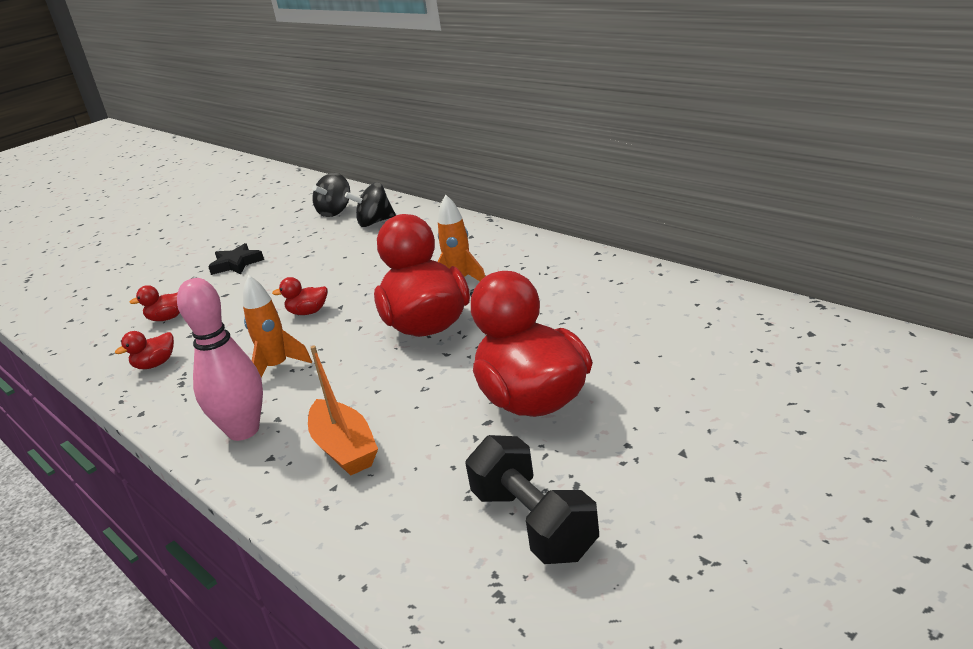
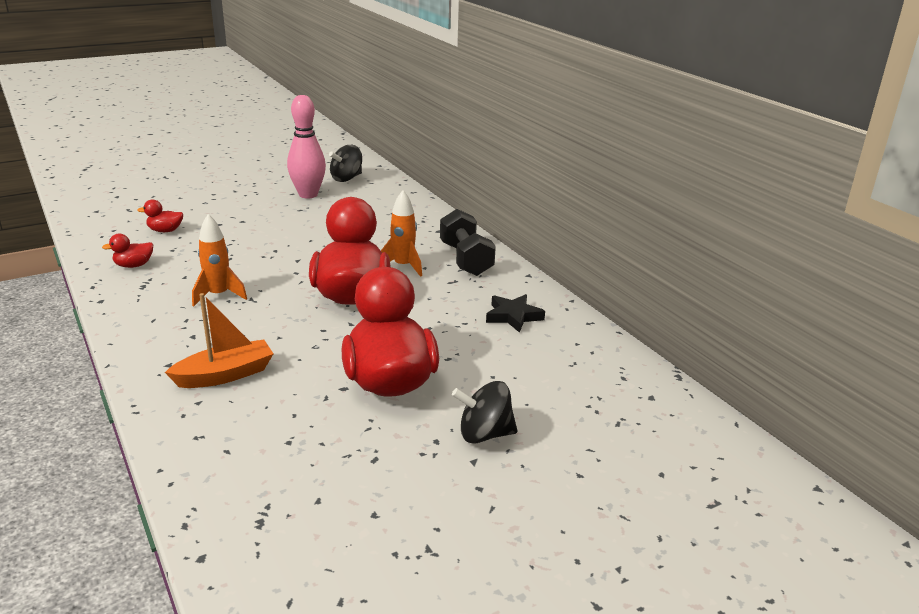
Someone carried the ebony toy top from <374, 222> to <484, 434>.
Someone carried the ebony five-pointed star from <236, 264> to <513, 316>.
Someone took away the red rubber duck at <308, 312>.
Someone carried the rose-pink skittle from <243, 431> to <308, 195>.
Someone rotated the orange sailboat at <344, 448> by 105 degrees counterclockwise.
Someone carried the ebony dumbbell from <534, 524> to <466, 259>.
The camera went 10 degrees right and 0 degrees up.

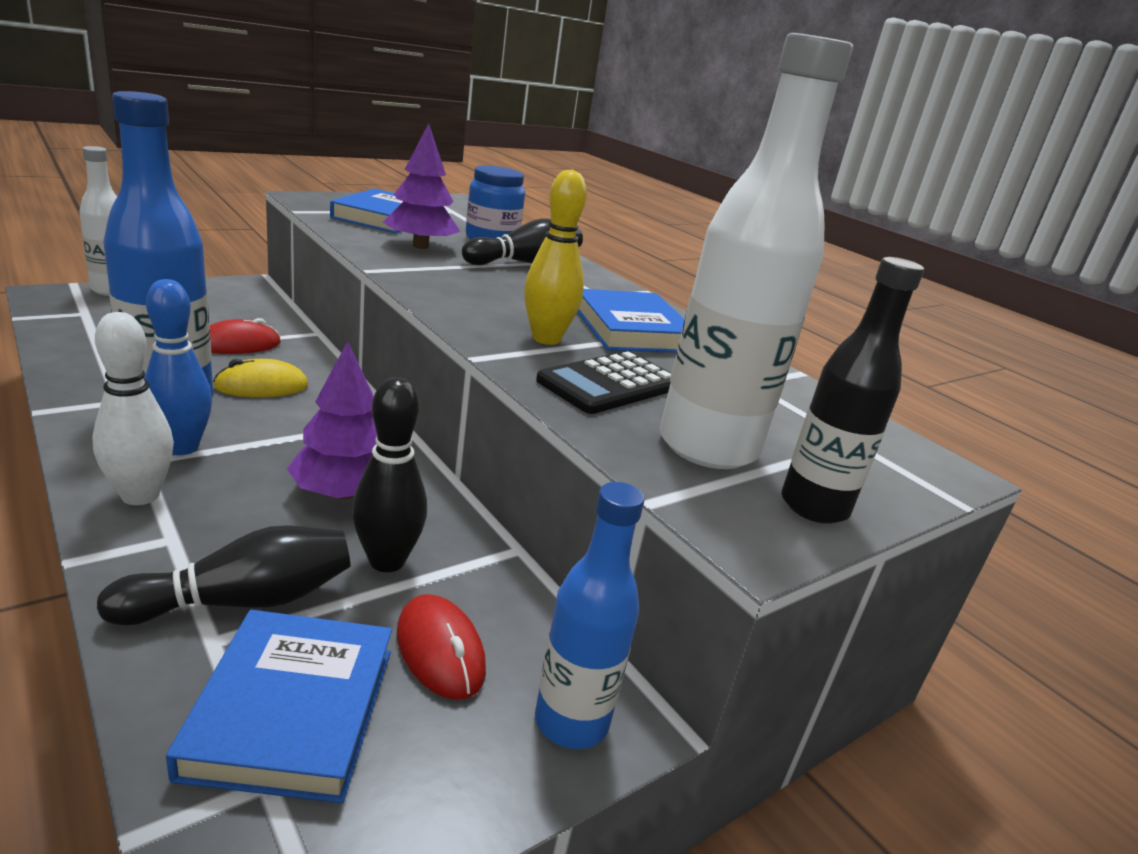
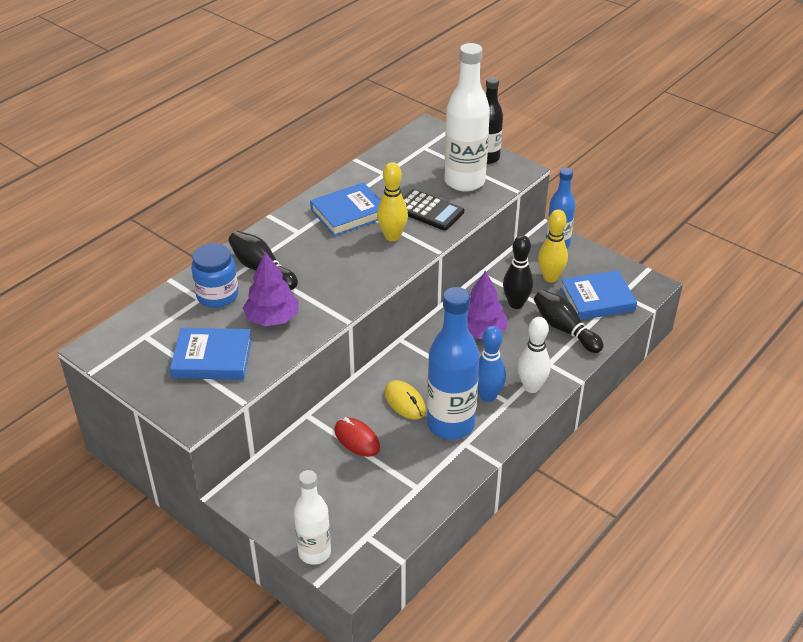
Someone swapped the red PC mouse at <440, 650> for the bright yellow skittle at <550, 277>.
The camera went 100 degrees left and 15 degrees up.

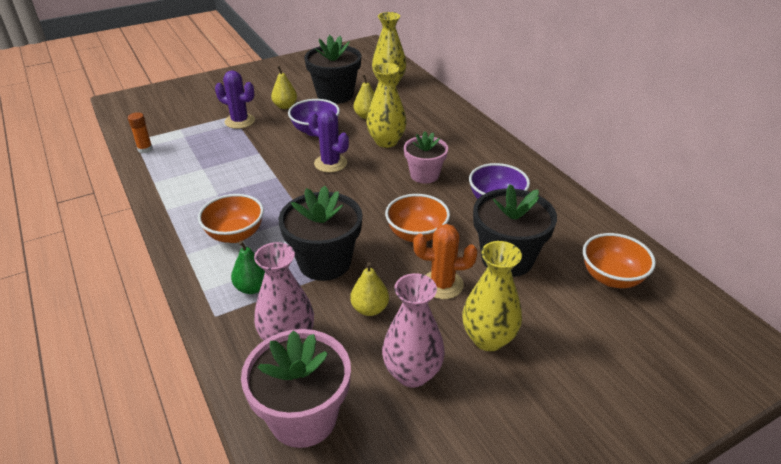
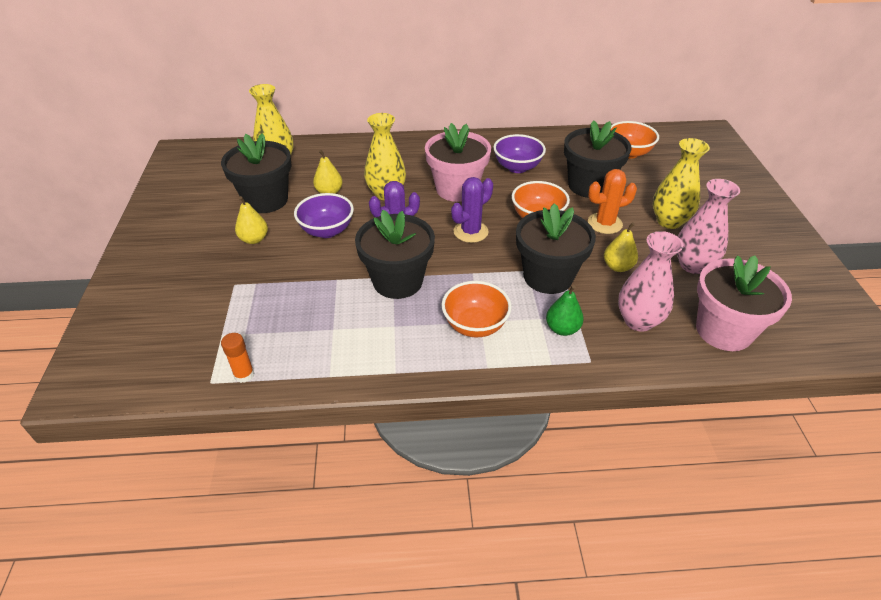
Someone carried the purple cactus from <240, 121> to <470, 232>.
Someone scaled the rose-pink plant pot at <424, 175> by 1.53.
Someone rotated the orange cactus at <442, 284> by 45 degrees clockwise.
Someone put down the ebony plant pot at <397, 281>.
The camera went 65 degrees left and 5 degrees up.

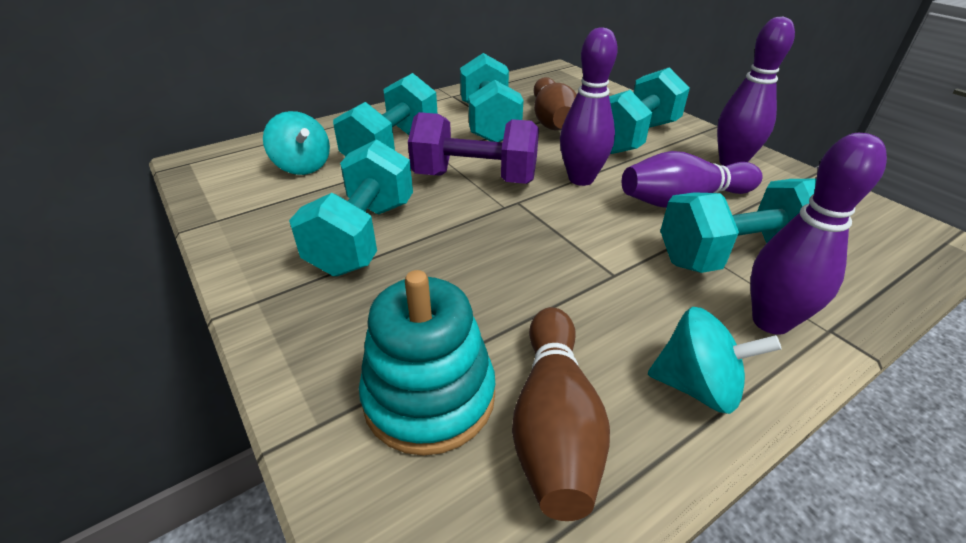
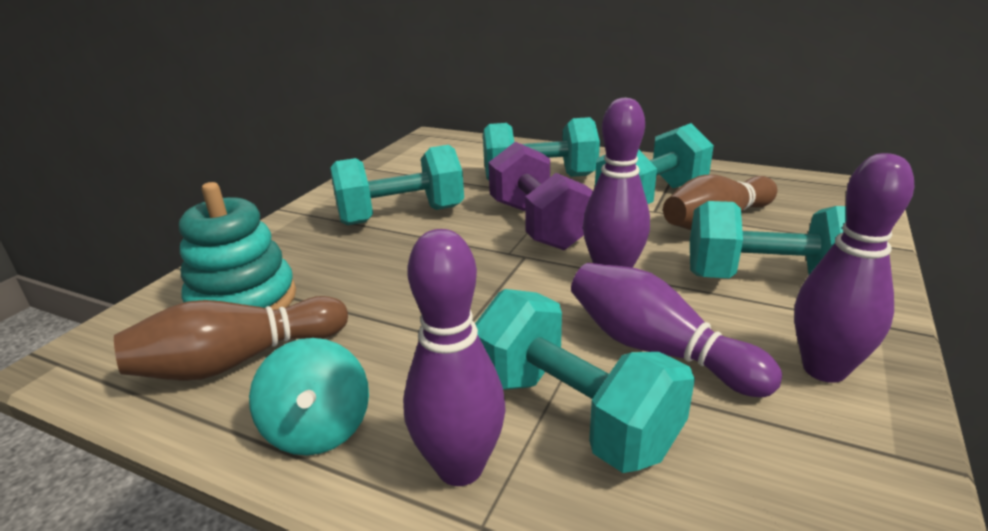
Someone took away the turquoise toy top at <302, 166>.
The camera went 60 degrees right and 10 degrees down.

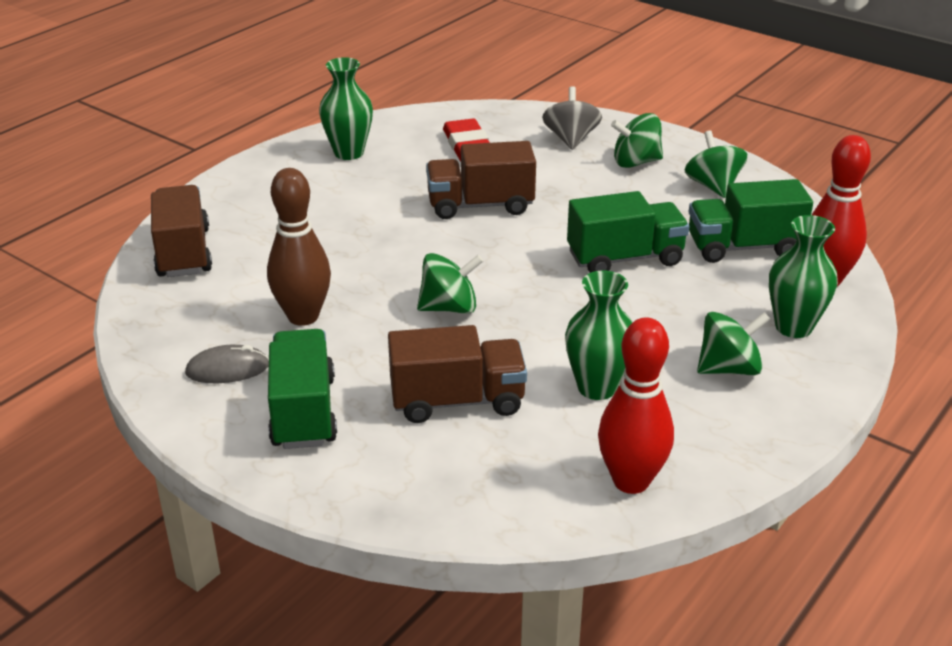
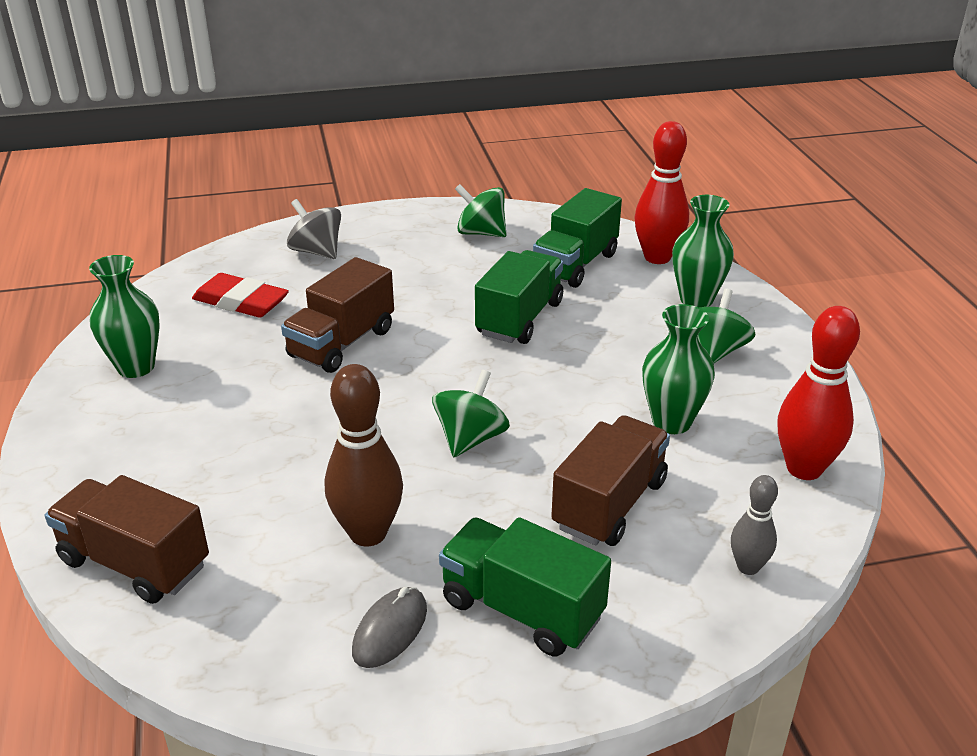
Someone took away the green toy top at <636, 162>.
Someone put down the ash-grey skittle at <748, 567>.
The camera went 50 degrees left and 0 degrees up.

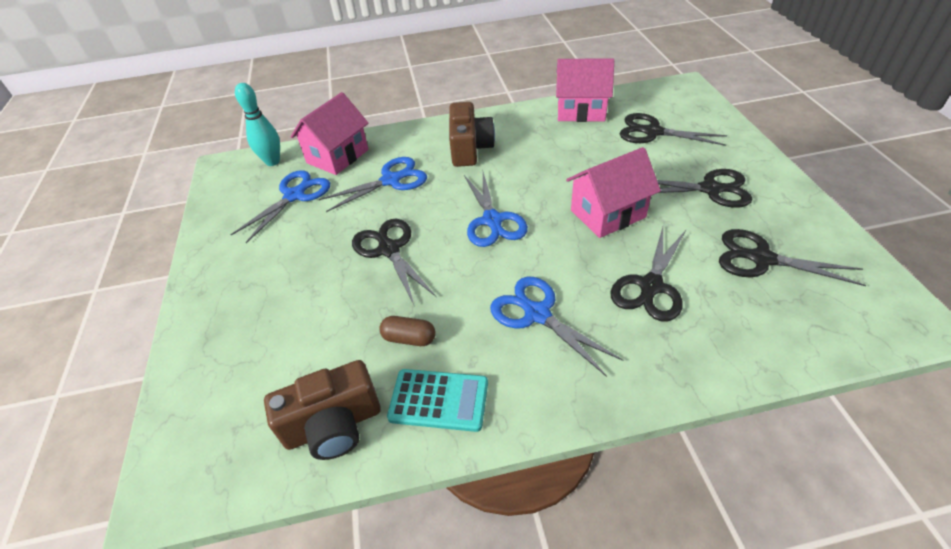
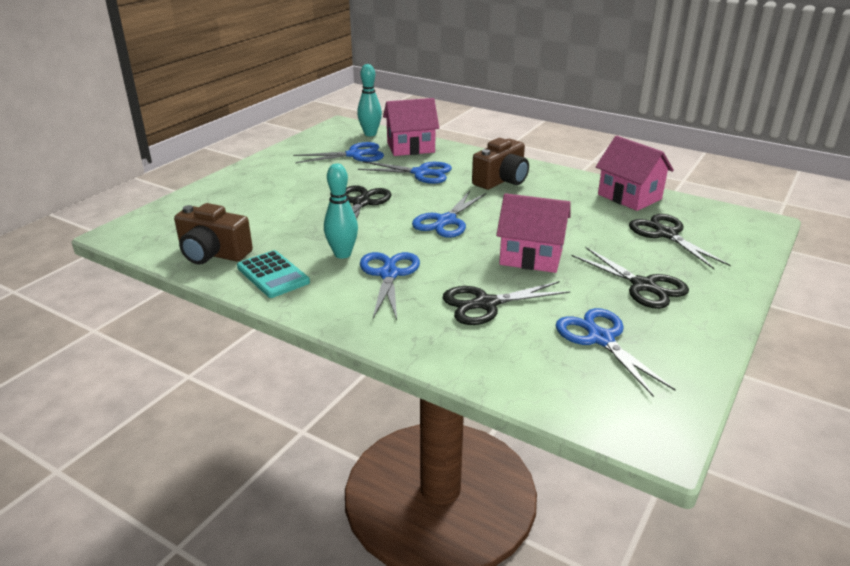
Someone repainted the ebony shears at <761, 259>, which became the blue shears at <600, 339>.
Someone took away the brown pill shape at <409, 338>.
Someone put down the turquoise skittle at <342, 254>.
The camera went 40 degrees right and 15 degrees down.

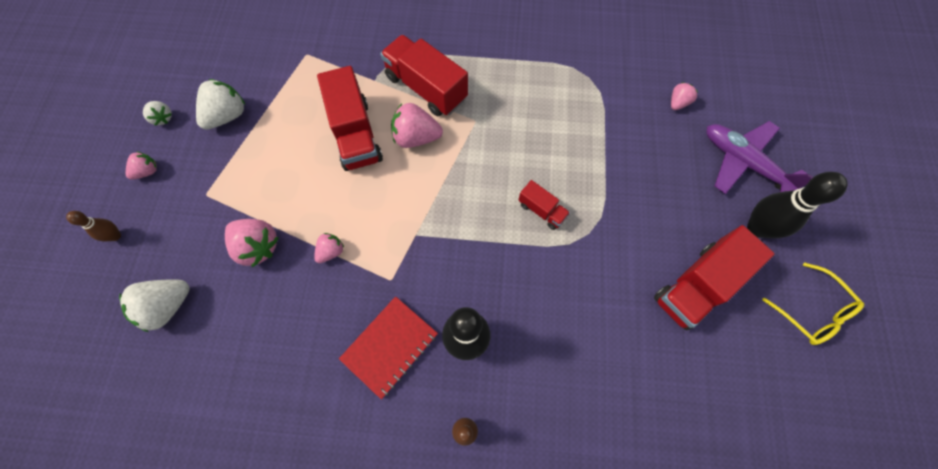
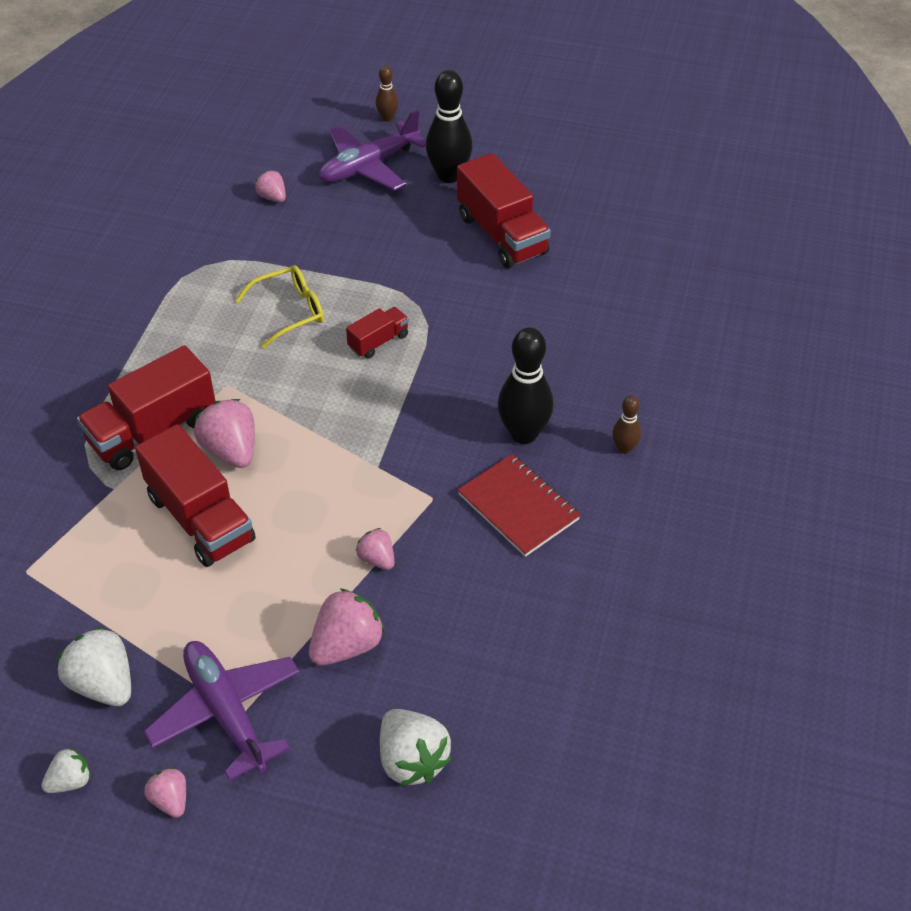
Someone rotated the red truck at <355, 134> by 60 degrees clockwise.
Someone rotated the rose-pink berry at <416, 137> by 135 degrees clockwise.
Someone carried the brown skittle from <115, 236> to <387, 118>.
Someone carried the bright yellow glasses from <811, 310> to <289, 312>.
Someone put down the purple toy plane at <226, 712>.
The camera went 80 degrees left and 20 degrees down.

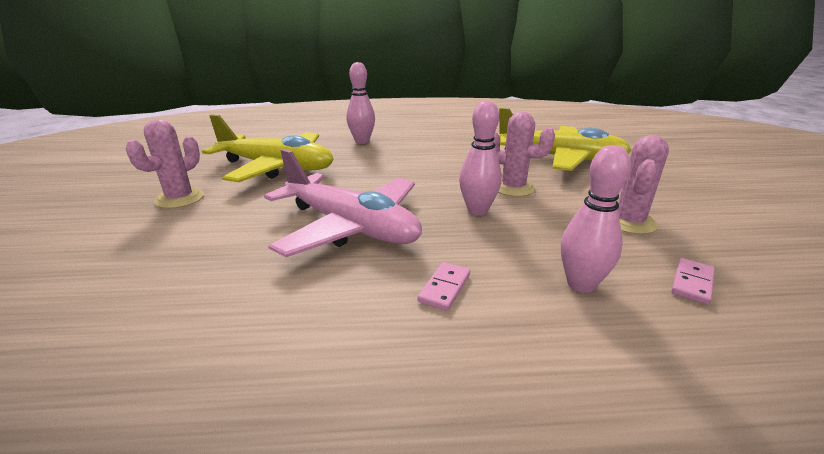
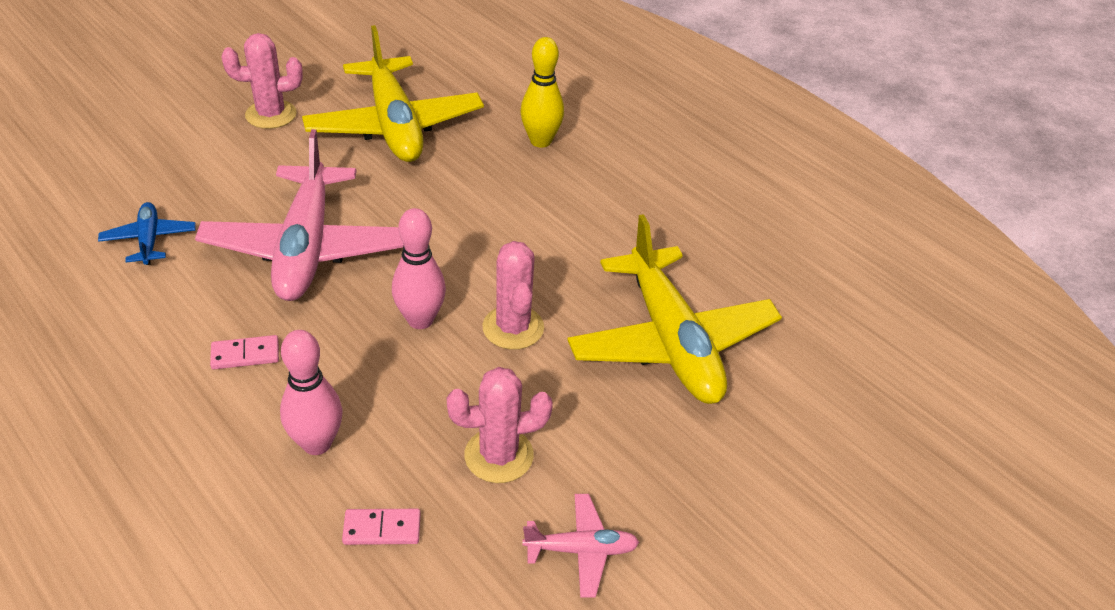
Someone repainted the rose-pink skittle at <362, 141>, which became the bright yellow skittle at <540, 141>.
Someone put down the blue toy plane at <149, 240>.
Someone put down the rose-pink toy plane at <581, 550>.
The camera went 50 degrees right and 15 degrees up.

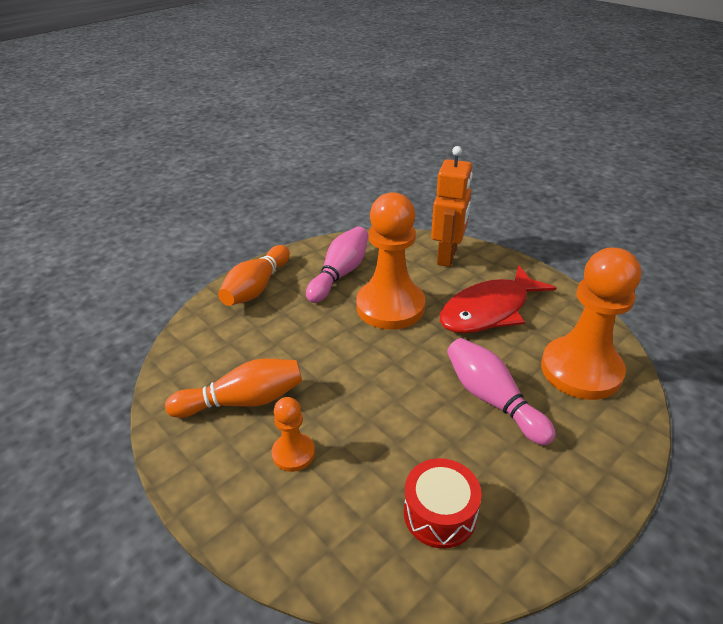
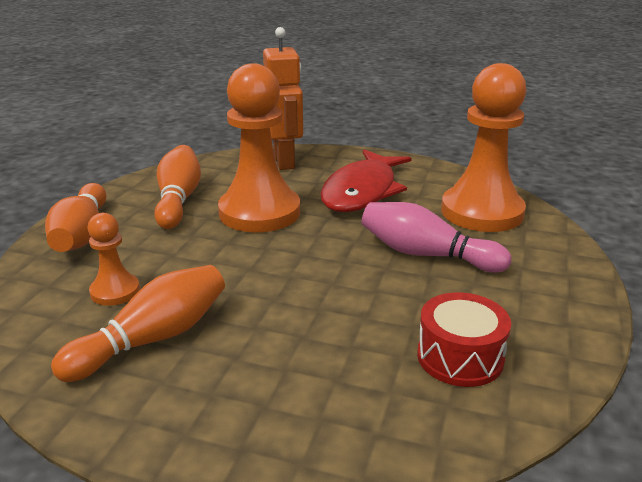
Someone repainted the rose-pink skittle at <340, 274>, which became the orange skittle at <178, 200>.
Someone carried the orange pawn from <293, 453> to <115, 291>.
The camera went 30 degrees left and 10 degrees down.

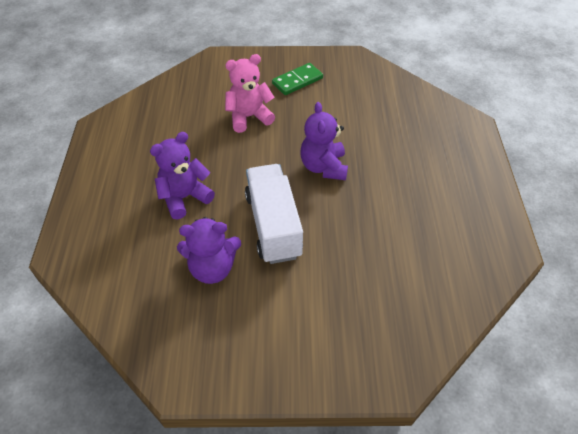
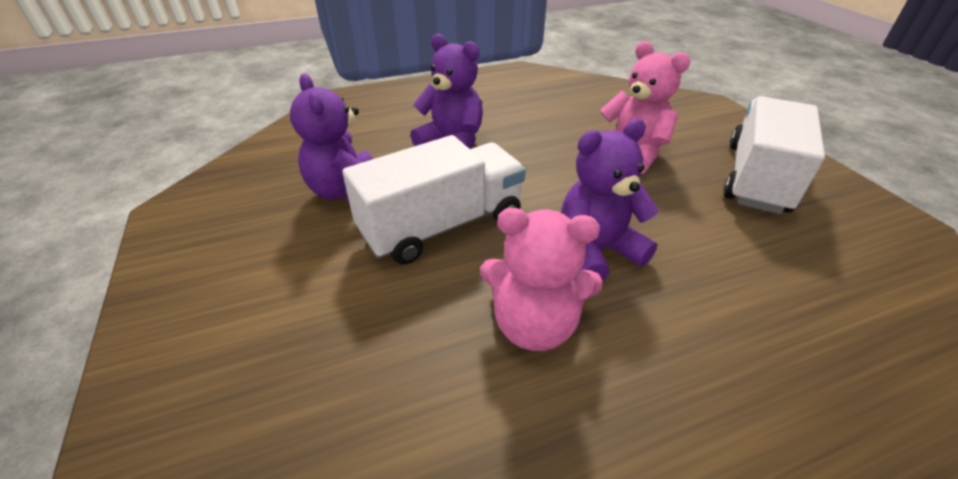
Someone swapped the green domino tile at <297, 81> for the snow-white truck at <757, 177>.
Someone put down the rose-pink teddy bear at <534, 324>.
The camera went 70 degrees right and 10 degrees down.

